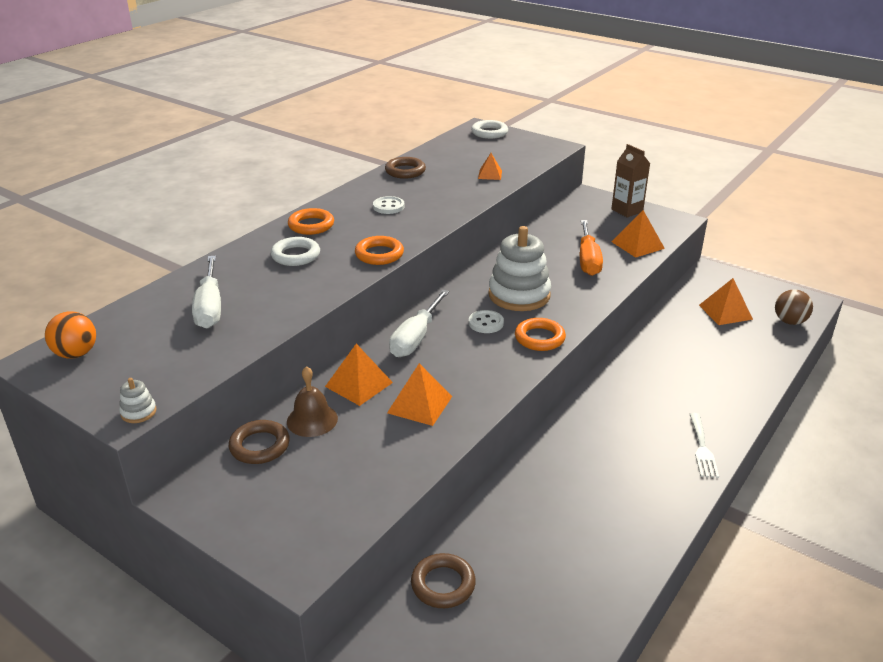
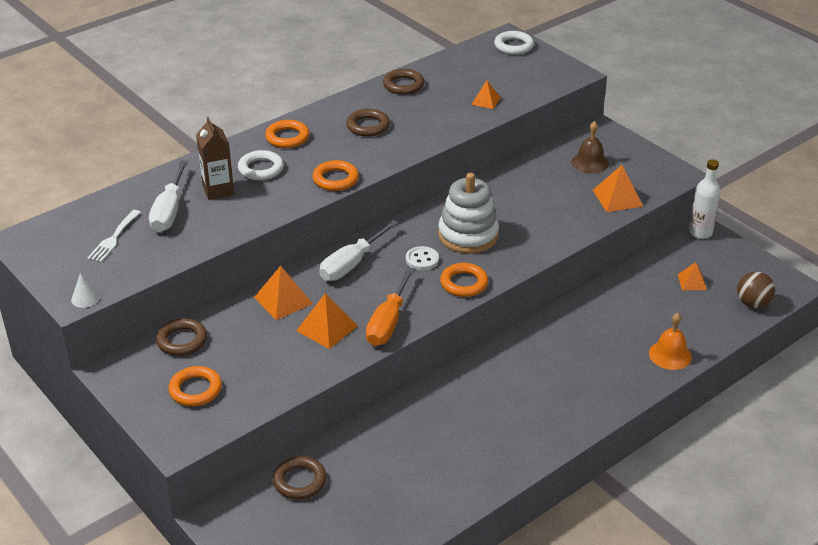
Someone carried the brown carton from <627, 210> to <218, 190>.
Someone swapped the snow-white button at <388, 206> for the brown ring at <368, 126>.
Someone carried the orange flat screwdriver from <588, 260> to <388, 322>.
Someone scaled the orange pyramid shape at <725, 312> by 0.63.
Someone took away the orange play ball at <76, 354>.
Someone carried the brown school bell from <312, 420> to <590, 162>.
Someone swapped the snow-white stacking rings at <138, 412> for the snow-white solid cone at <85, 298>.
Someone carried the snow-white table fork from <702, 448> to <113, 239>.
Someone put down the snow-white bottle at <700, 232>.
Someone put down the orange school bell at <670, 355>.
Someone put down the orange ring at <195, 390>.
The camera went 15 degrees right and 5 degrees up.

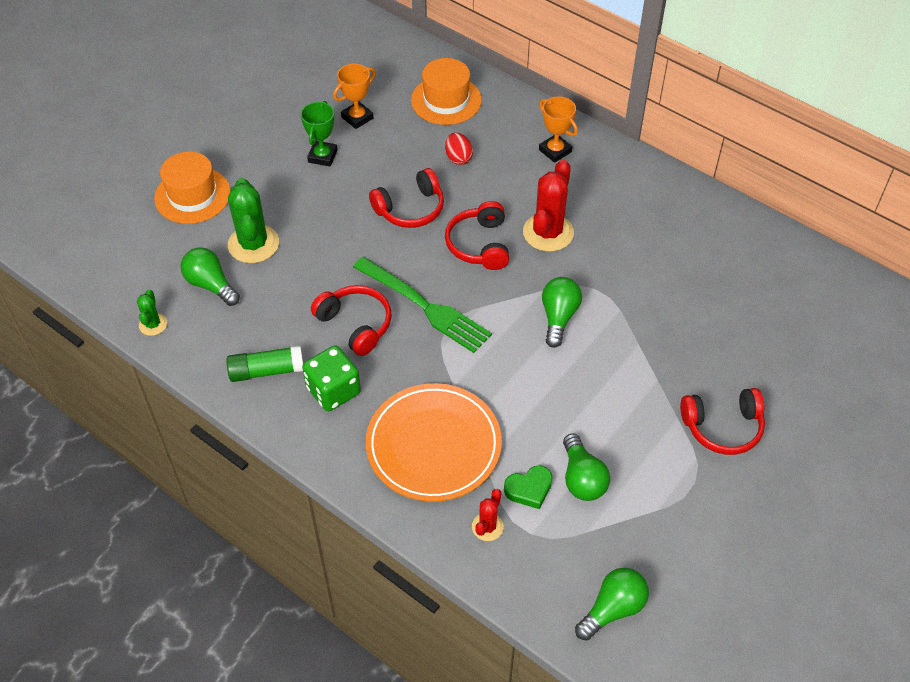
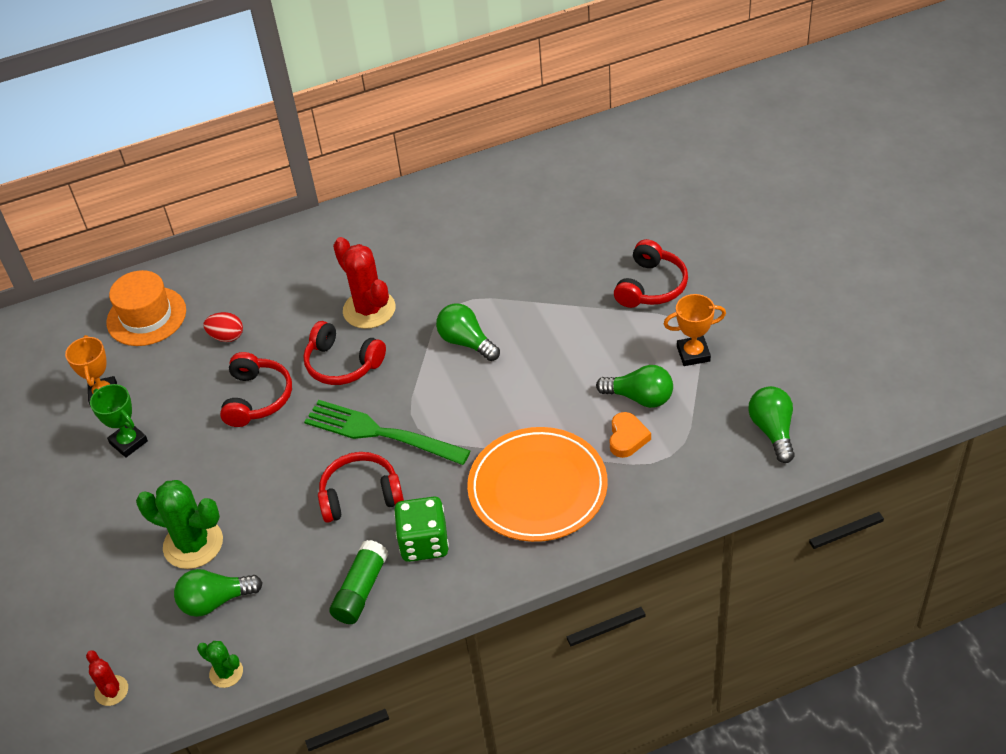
Someone carried the orange prize cup from <555, 151> to <693, 354>.
Someone took away the orange top hat at <192, 195>.
Someone rotated the green table fork at <424, 306> by 135 degrees counterclockwise.
Someone repainted the green heart at <529, 489>, which became the orange heart at <627, 438>.
Someone carried the red cactus from <487, 527> to <111, 691>.
The camera went 55 degrees left and 5 degrees down.

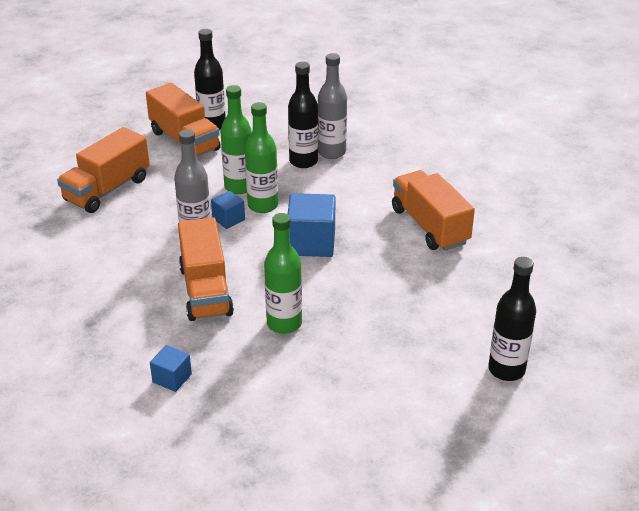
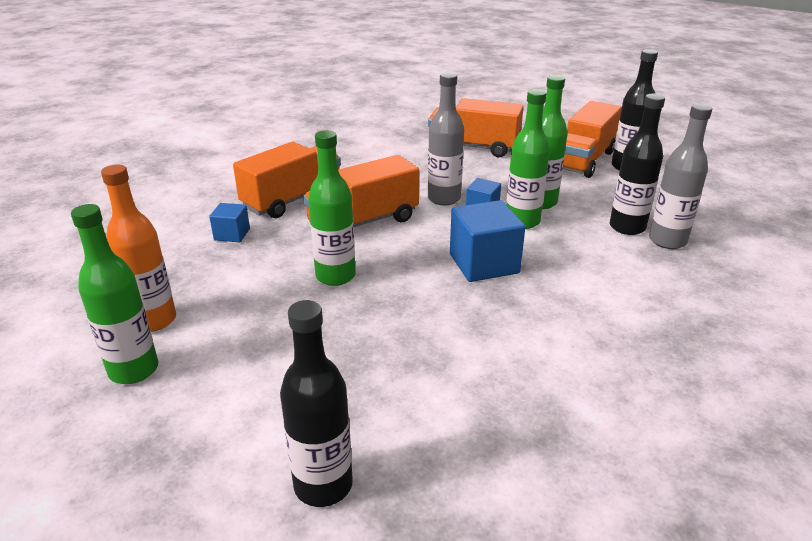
Someone carried the orange truck from <429, 226> to <292, 199>.
Someone put down the orange bottle at <154, 320>.
Someone put down the green bottle at <134, 370>.
The camera went 70 degrees right and 5 degrees down.

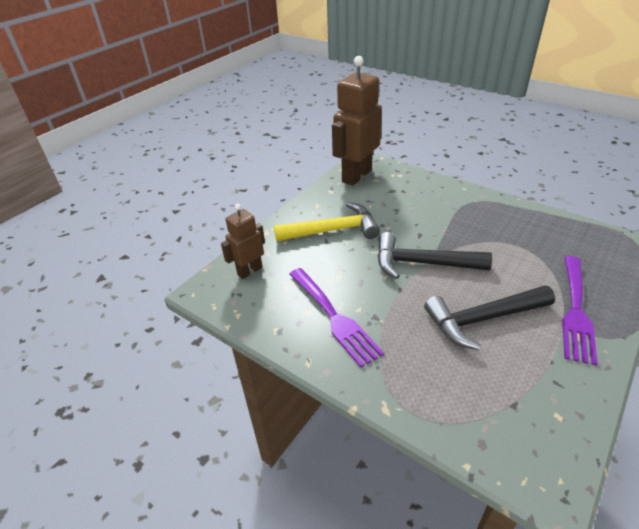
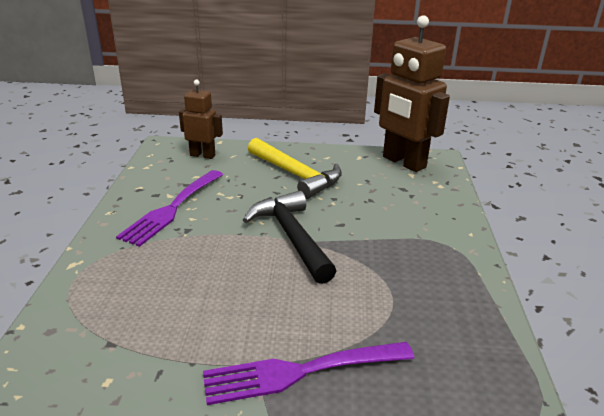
Someone rotated the brown robot at <356, 176> by 135 degrees counterclockwise.
Someone took away the ebony claw hammer at <482, 319>.
The camera went 55 degrees right and 10 degrees down.

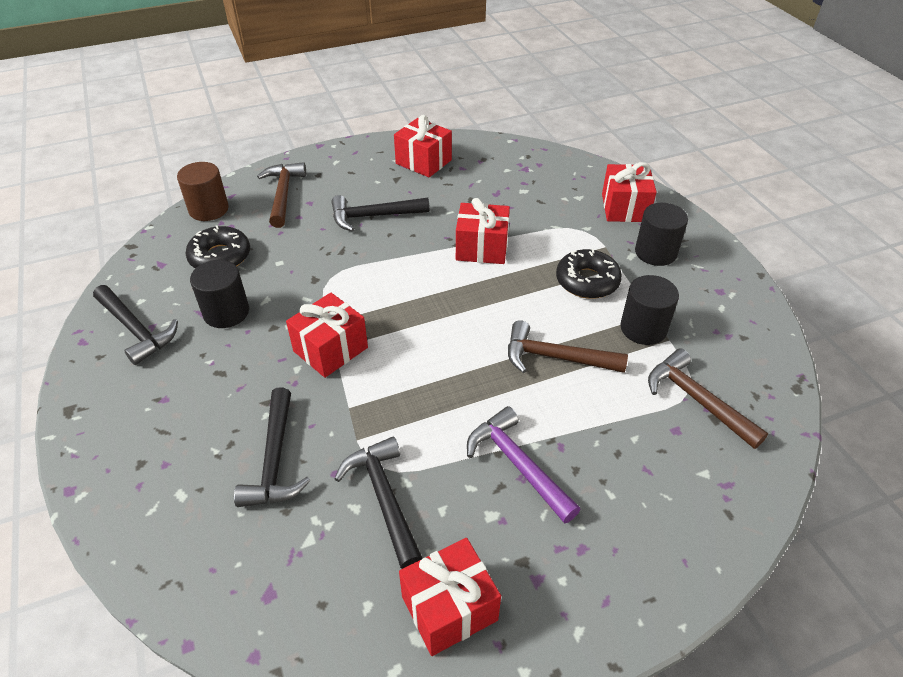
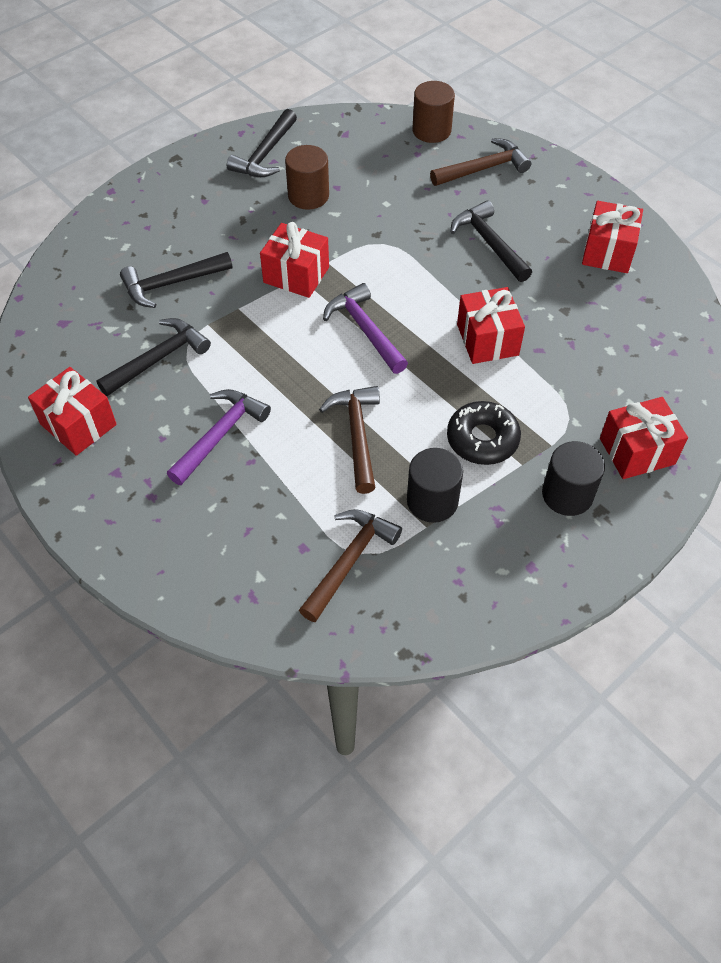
Someone took away the ebony donut at <220, 257>.
Someone repainted the ebony cylinder at <226, 312>, which became the brown cylinder at <308, 196>.
Someone put down the purple claw hammer at <365, 329>.
The camera went 70 degrees right and 10 degrees up.

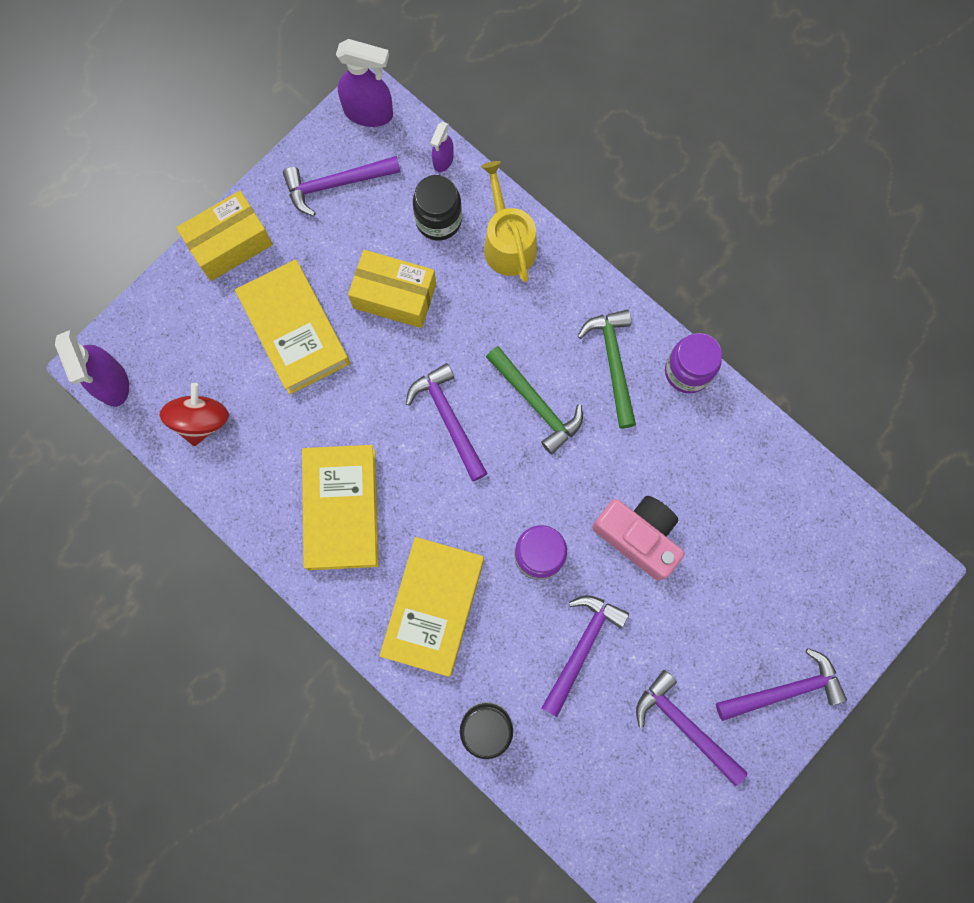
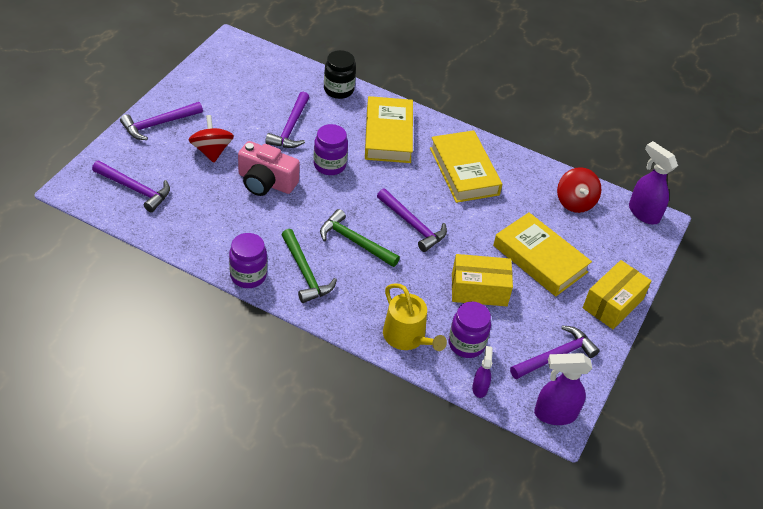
Someone repainted the ebony jar at <438, 220>, which became the purple jar at <466, 344>.
Someone carried the purple claw hammer from <684, 725> to <135, 189>.
Someone put down the red toy top at <212, 151>.
The camera went 160 degrees right and 30 degrees down.

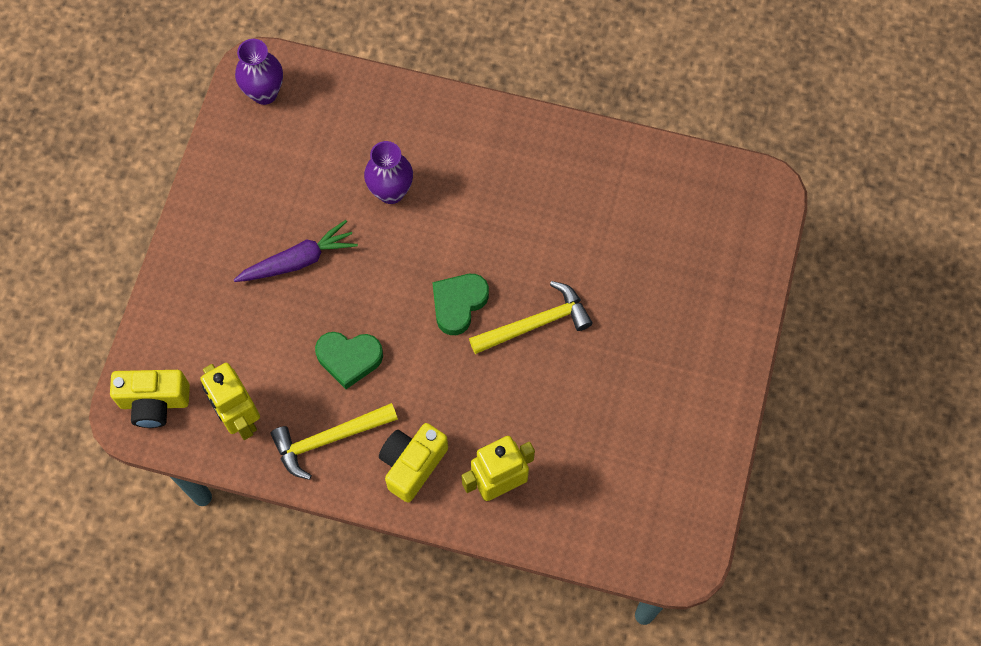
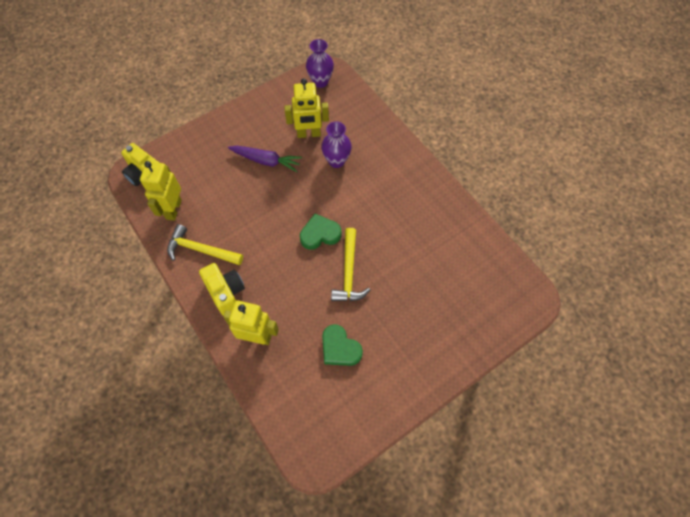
Someone rotated the bright yellow claw hammer at <535, 323> by 75 degrees clockwise.
Someone carried the green heart from <349, 359> to <340, 348>.
Someone rotated the bright yellow camera at <412, 464> by 75 degrees clockwise.
Someone put down the bright yellow robot at <309, 134>.
The camera went 40 degrees right and 5 degrees down.

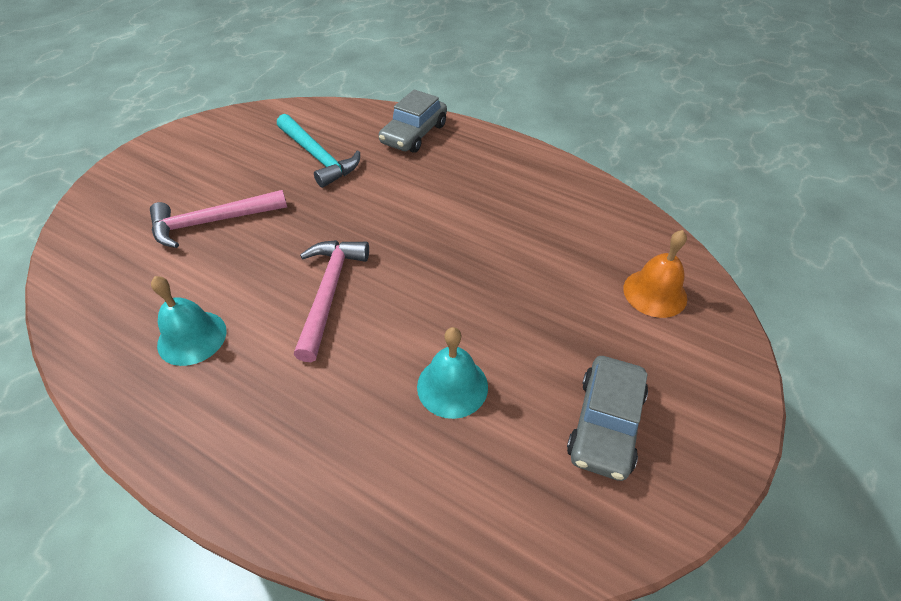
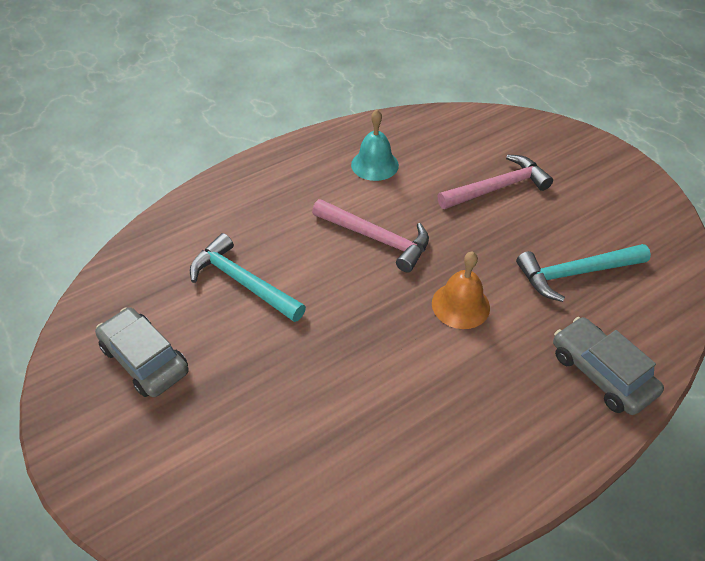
Someone rotated the rose-pink claw hammer at <212, 222> by 60 degrees clockwise.
Someone carried the orange school bell from <655, 293> to <460, 305>.
Someone swapped the turquoise school bell at <452, 386> for the turquoise claw hammer at <243, 282>.
The camera went 115 degrees right and 0 degrees up.

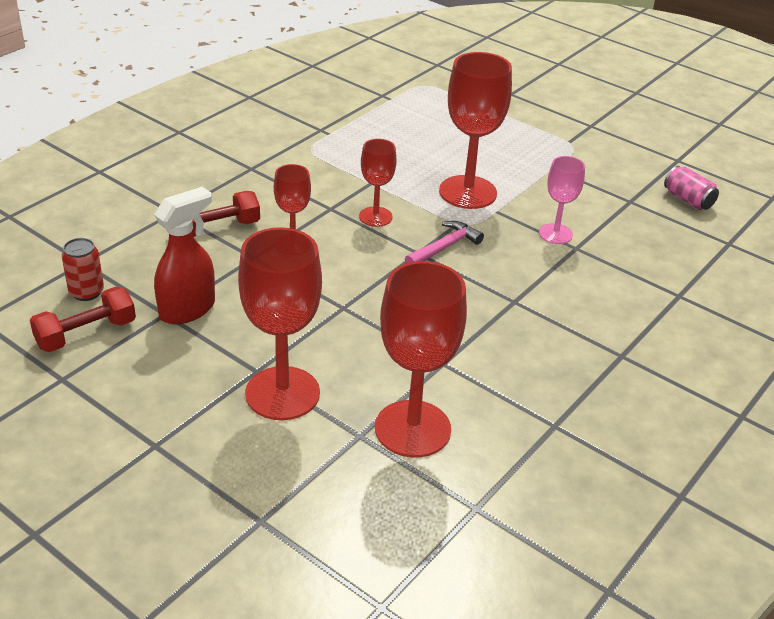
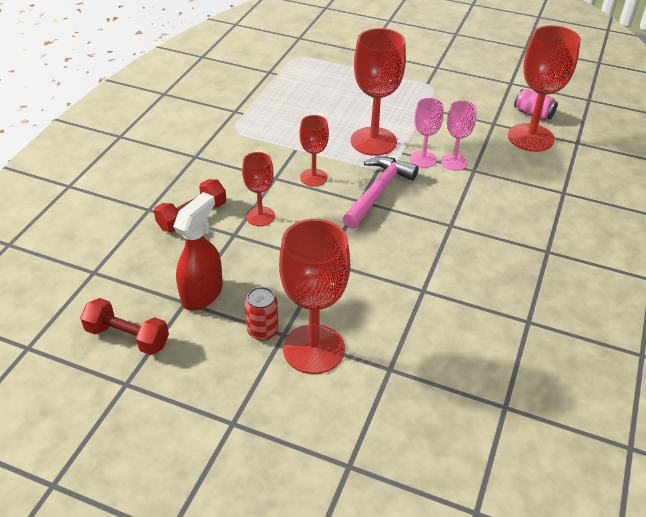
Someone scaled the rose-pink claw hammer at <445, 247> by 1.51.
Someone carried the red tin from <86, 292> to <262, 331>.
Someone carried the red chalice from <412, 429> to <530, 138>.
Someone rotated the red dumbbell at <86, 334> by 75 degrees clockwise.
Someone put down the rose-pink chalice at <423, 159>.
The camera went 15 degrees left and 5 degrees up.

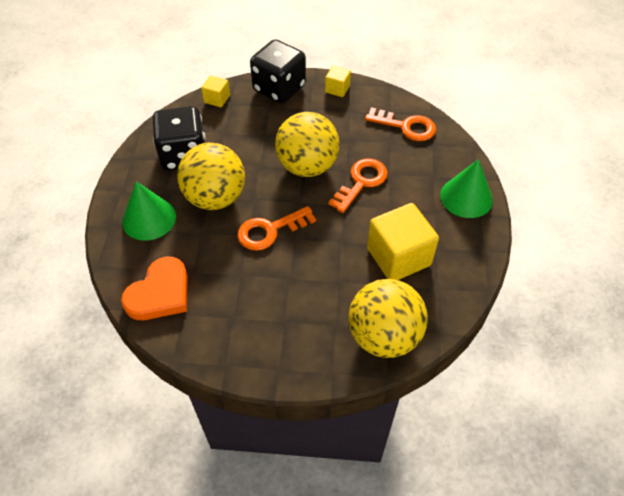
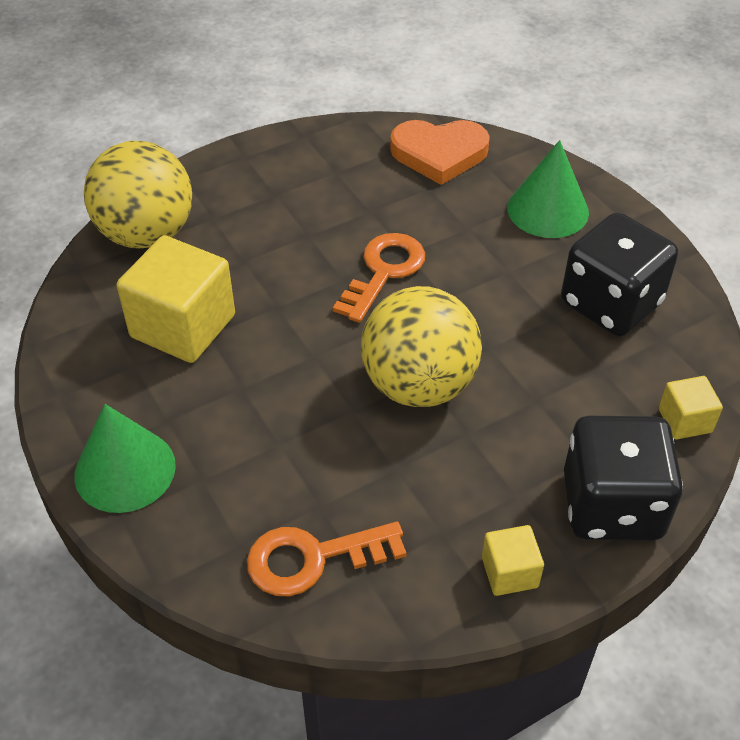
Someone took away the bright yellow play ball at <215, 198>.
Someone took away the orange key at <361, 182>.
Someone rotated the orange heart at <160, 293> by 90 degrees counterclockwise.
The camera went 145 degrees right and 5 degrees down.

